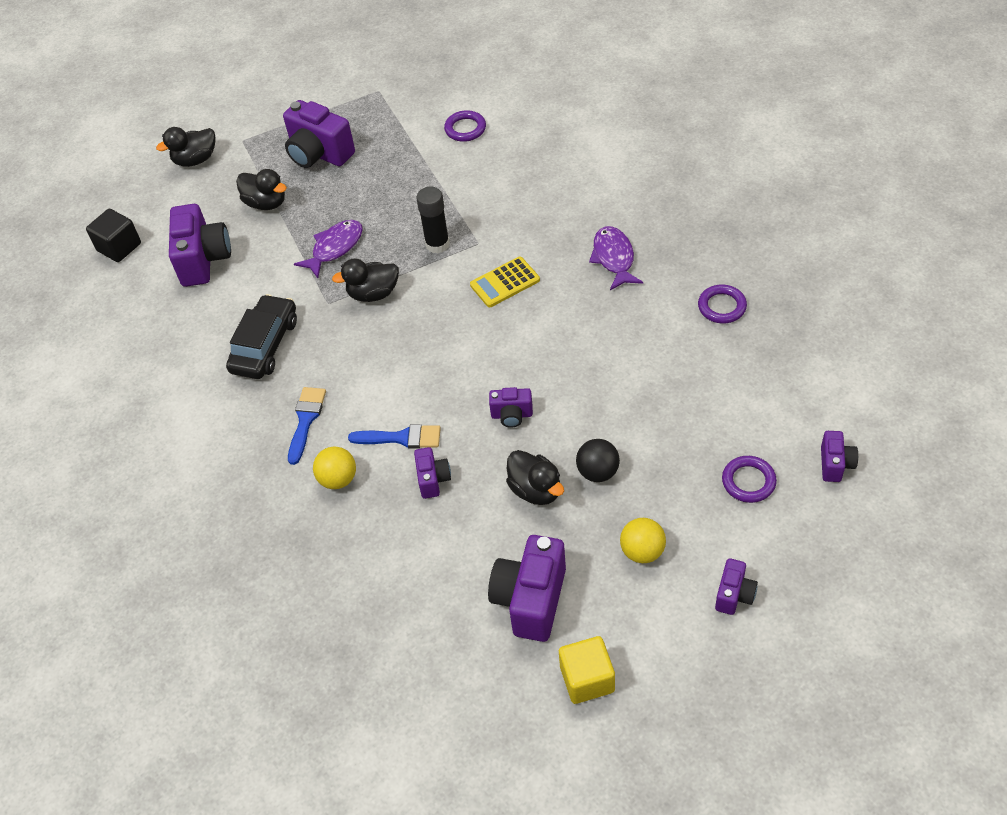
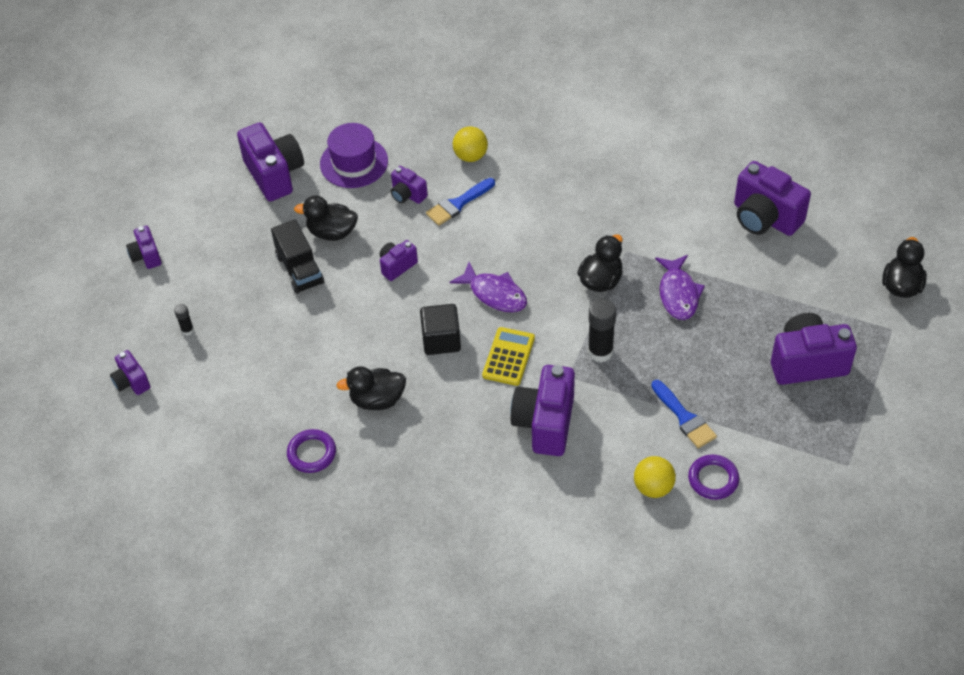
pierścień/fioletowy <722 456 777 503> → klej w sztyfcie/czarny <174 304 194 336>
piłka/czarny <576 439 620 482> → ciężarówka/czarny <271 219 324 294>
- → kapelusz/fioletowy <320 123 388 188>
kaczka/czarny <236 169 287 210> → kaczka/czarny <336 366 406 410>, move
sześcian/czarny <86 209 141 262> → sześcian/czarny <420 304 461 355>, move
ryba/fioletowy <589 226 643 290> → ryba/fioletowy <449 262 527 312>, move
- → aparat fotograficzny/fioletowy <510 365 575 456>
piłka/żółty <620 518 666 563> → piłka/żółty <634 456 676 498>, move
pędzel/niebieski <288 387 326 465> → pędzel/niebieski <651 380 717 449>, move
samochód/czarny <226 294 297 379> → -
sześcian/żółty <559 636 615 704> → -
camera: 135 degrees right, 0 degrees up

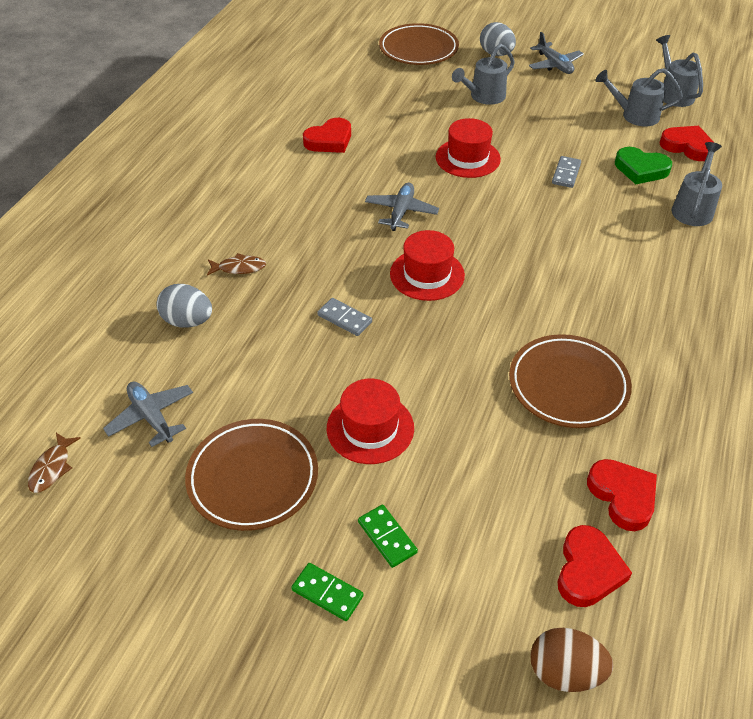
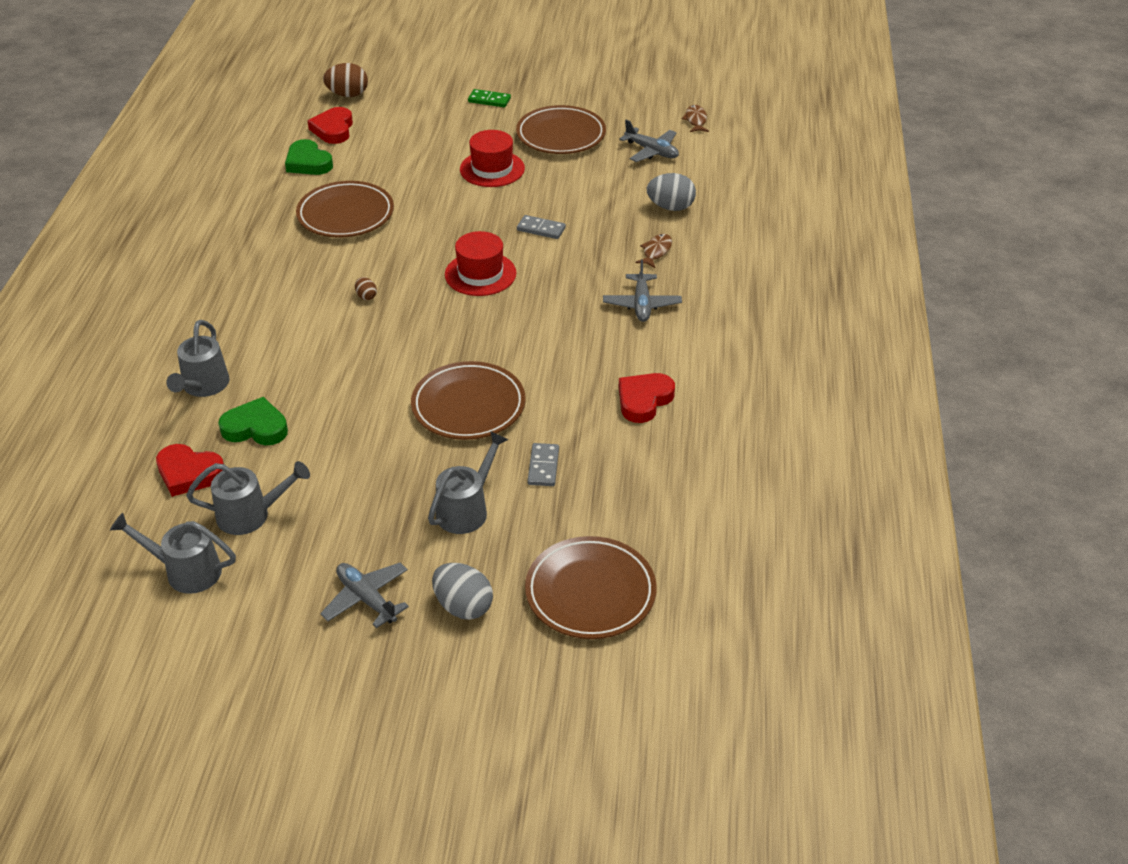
konewka/szary <656 35 703 107> → konewka/szary <110 513 236 594>, 135 degrees clockwise
serce/czerwony <587 459 657 531> → serce/zielony <285 139 333 175>
- → jajko/brązowy <355 277 377 300>
kapelusz/czerwony <436 118 501 178> → talerz/brązowy <411 361 526 440>
kostka domina/szary <552 156 581 188> → kostka domina/szary <527 443 559 486>, move
samolot/szary <365 183 439 231> → samolot/szary <603 259 682 322>, move
ryba/brązowy <207 253 266 276> → ryba/brązowy <635 234 672 268>, 135 degrees clockwise
kostka domina/zielony <358 505 418 568> → -
camera: 165 degrees right, 5 degrees down

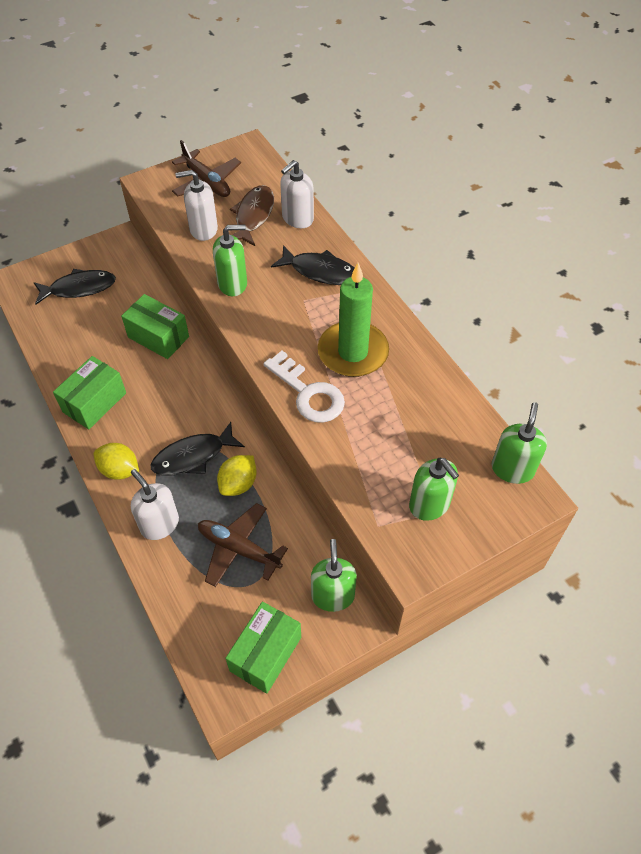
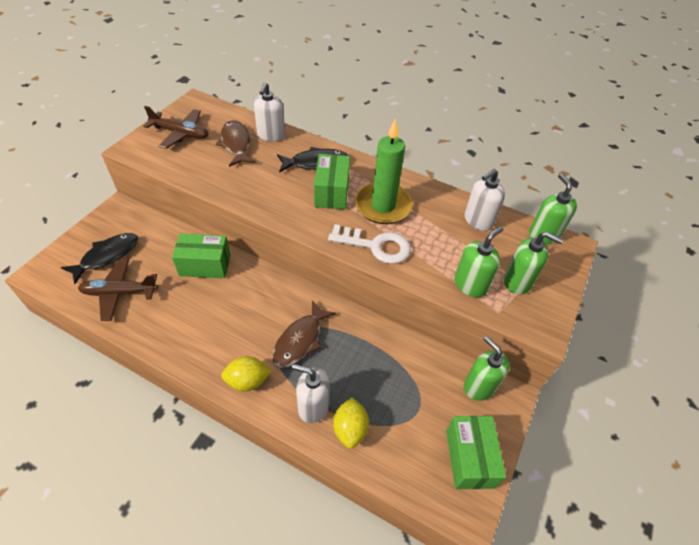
samolot/brązowy <198 503 288 587> → samolot/brązowy <78 258 158 321>, move
ryba/czarny <151 422 245 476> → ryba/brązowy <272 300 336 368>
pudełko/zielony <53 356 126 429> → pudełko/zielony <314 154 350 209>, move
cytryna/żółty <217 455 257 496> → cytryna/żółty <333 397 369 449>, move
dozownik mydła/zielony <213 224 247 296> → dozownik mydła/zielony <454 226 504 298>, move
dozownik mydła/biały <175 170 218 241> → dozownik mydła/biały <464 169 505 231>, move
camera: 35 degrees left, 5 degrees down

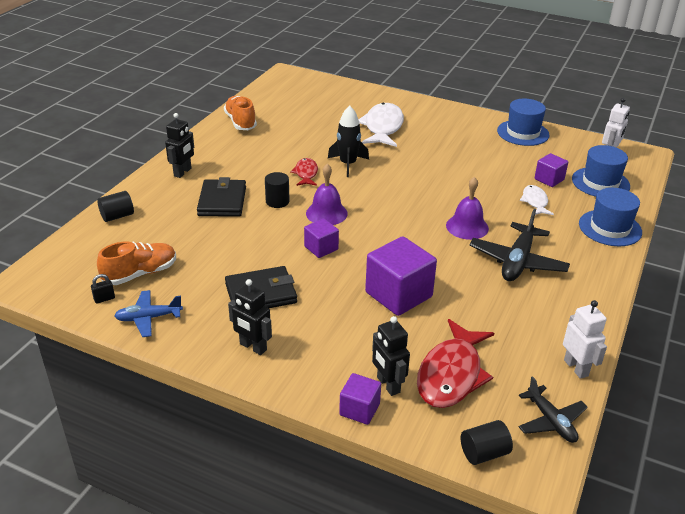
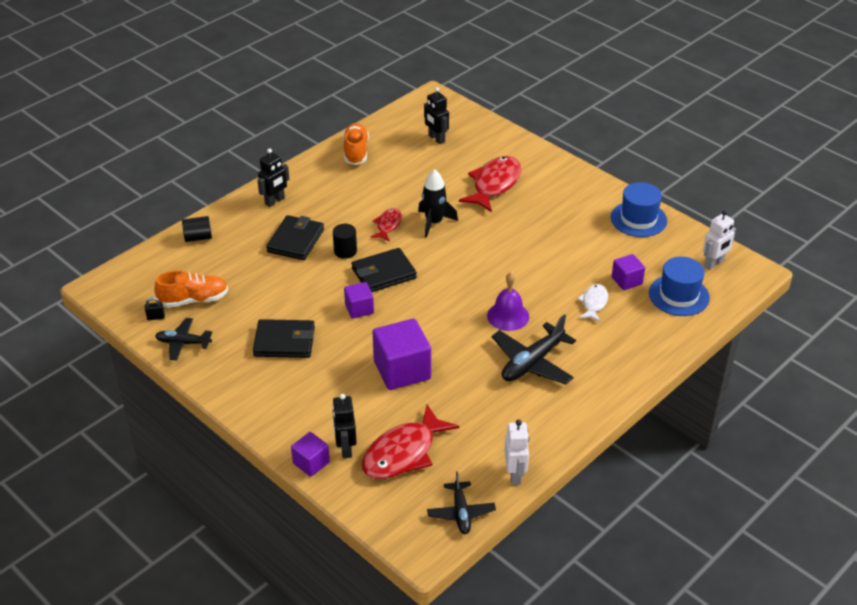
samolot/niebieski <114 290 183 337> → samolot/czarny <155 318 212 361>
dzwonek/fioletowy <306 164 348 225> → portfel/czarny <352 248 417 292>
robot/czarny <228 279 272 355> → robot/czarny <424 87 449 144>, move
ryba/biały <358 102 404 147> → ryba/czerwony <459 156 521 212>
walec/czarny <461 420 513 465> → -
kapelusz/niebieski <579 188 642 246> → -
camera: 20 degrees right, 5 degrees up

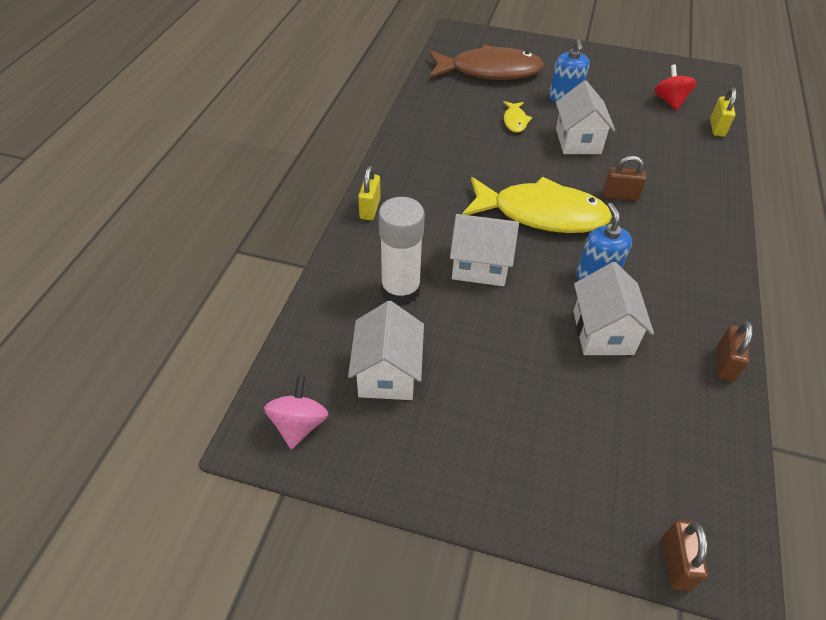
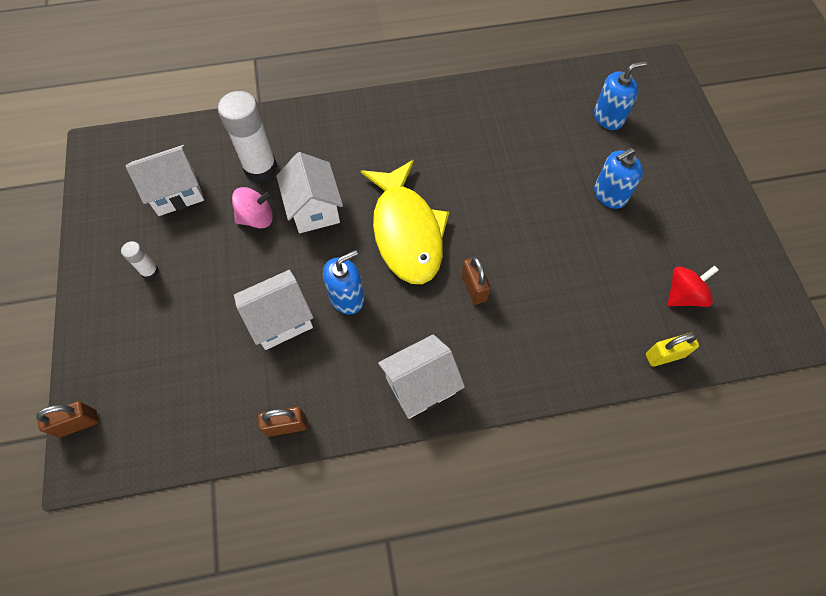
- → klej w sztyfcie/biały <121 241 159 279>
bączek/różowy <264 375 328 449> → bączek/różowy <232 187 273 228>, move
domek/biały <556 80 615 154> → domek/biały <378 334 465 419>, move
ryba/brązowy <429 45 544 80> → dozownik mydła/niebieski <594 61 647 130>
kłódka/żółty <358 166 381 220> → -
ryba/żółty <503 101 532 133> → -
camera: 65 degrees right, 15 degrees up

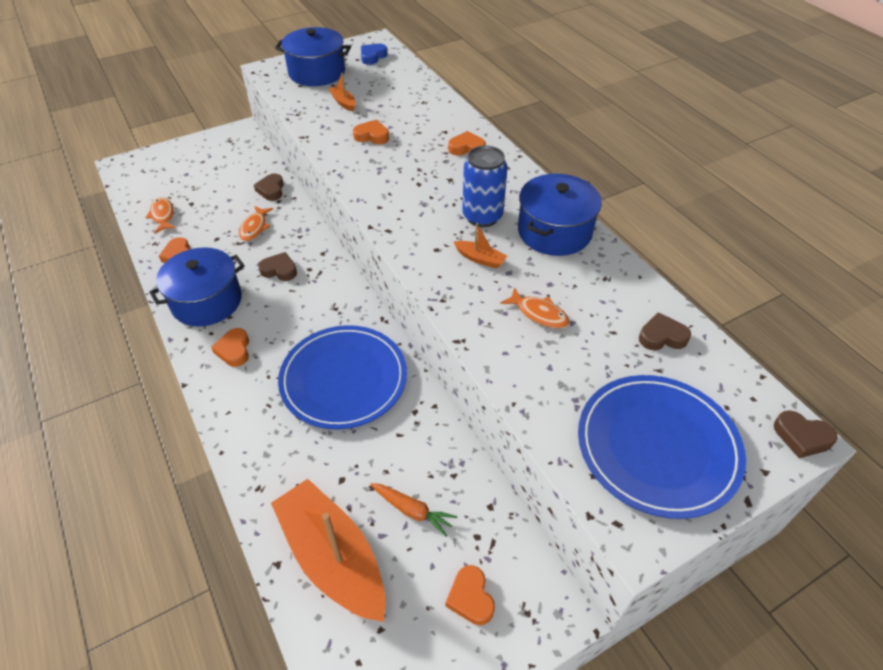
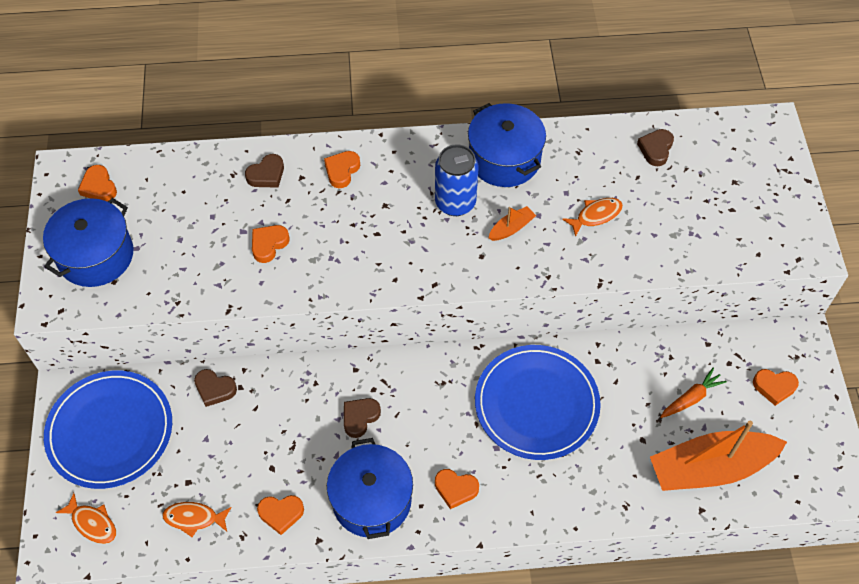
talerz/niebieski <578 375 746 519> → talerz/niebieski <44 371 172 489>, move
ryba/pomarańczowy <239 206 273 241> → ryba/pomarańczowy <56 493 116 544>, move
serce/niebieski <361 44 388 65> → serce/pomarańczowy <78 165 117 202>
serce/brązowy <774 410 838 458> → serce/brązowy <245 154 284 188>, move
łódka/pomarańczowy <329 73 356 111> → -
camera: 65 degrees left, 10 degrees up

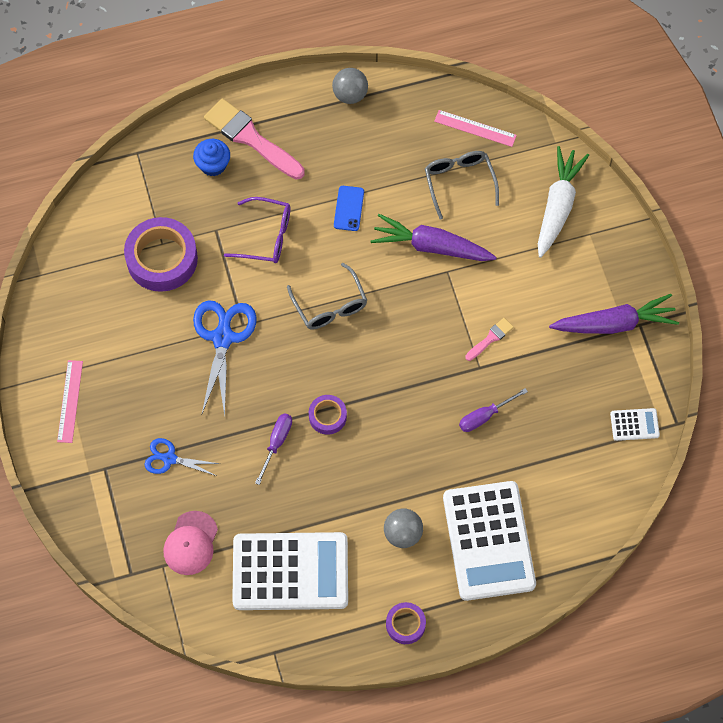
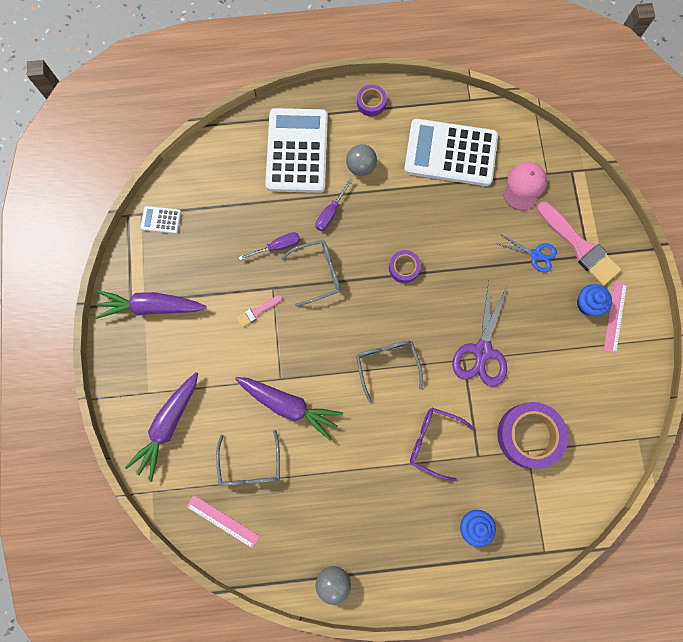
marchewka/biały <538 146 589 258> → marchewka/fioletowy <125 372 198 482>
- → okulary/szary <281 240 341 307>
śrubokręt/fioletowy <255 413 292 485> → śrubokręt/fioletowy <316 178 353 231>, move
nożyczki/niebieski <193 300 257 416> → nożyczki/fioletowy <452 281 508 387>
pędzel/różowy <204 98 305 180> → pędzel/różowy <537 202 621 286>, move
- → muffinka/niebieski <577 284 612 316>
telefon/niebieski <334 186 364 231> → -
camera: 170 degrees left, 10 degrees up

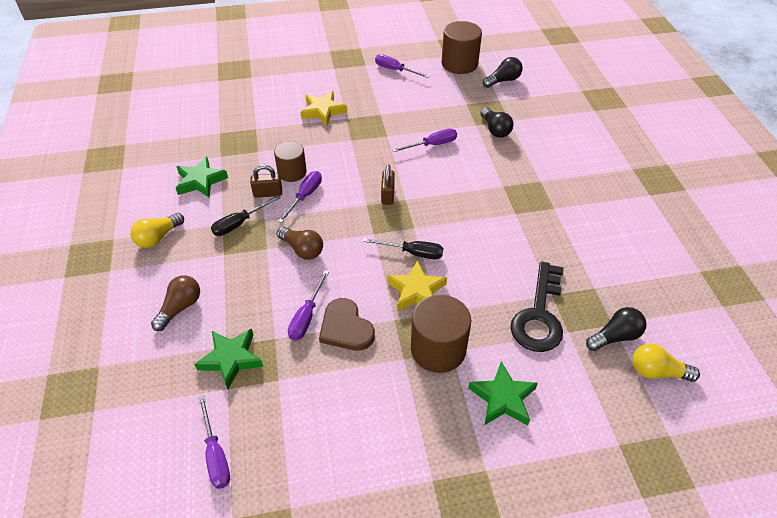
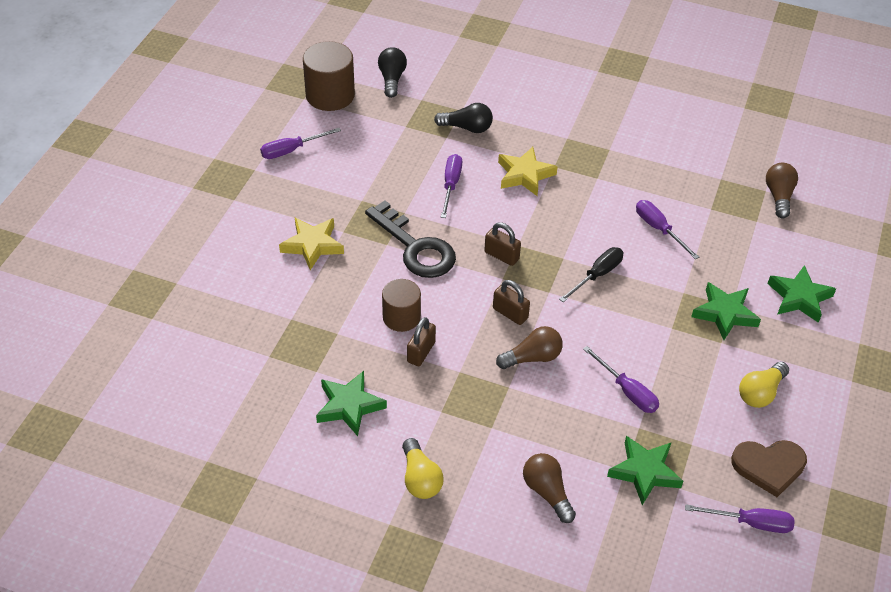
klucz/czarny <510 262 564 352> → klucz/czarny <365 201 456 278>, move
- → kłódka/brązowy <493 280 530 325>
gwiazda/żółty <387 260 447 311> → gwiazda/żółty <498 147 557 196>, move
śrubokręt/fioletowy <278 171 322 223> → śrubokręt/fioletowy <636 200 699 260>, move
walec/brązowy <411 295 471 373> → gwiazda/zielony <691 282 761 340>
serce/brązowy <319 298 375 351> → serce/brązowy <731 440 807 497>, move
żarówka/żółty <632 344 700 382> → żarówka/żółty <739 362 789 408>, move
żarówka/czarny <586 307 646 351> → żarówka/brązowy <766 163 798 219>
śrubokręt/czarny <211 195 281 236> → -
camera: 60 degrees left, 0 degrees up

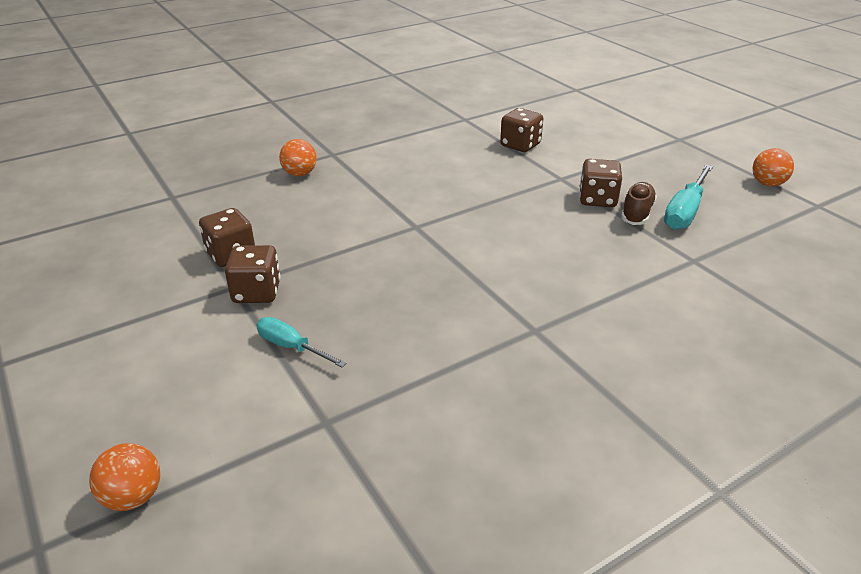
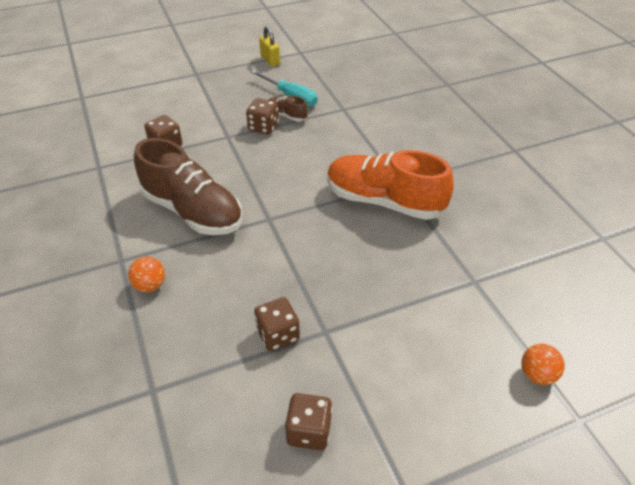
- → but/brązowy <134 138 242 235>
piłka/pomarańczowy <753 148 794 186> → kłódka/żółty <259 26 280 67>
kostka do gry/brązowy <225 245 280 303> → kostka do gry/brązowy <285 393 332 450>, move
- → but/pomarańczowy <327 150 453 220>
śrubokręt/turkusowy <256 317 347 367> → -
camera: 80 degrees left, 10 degrees up

